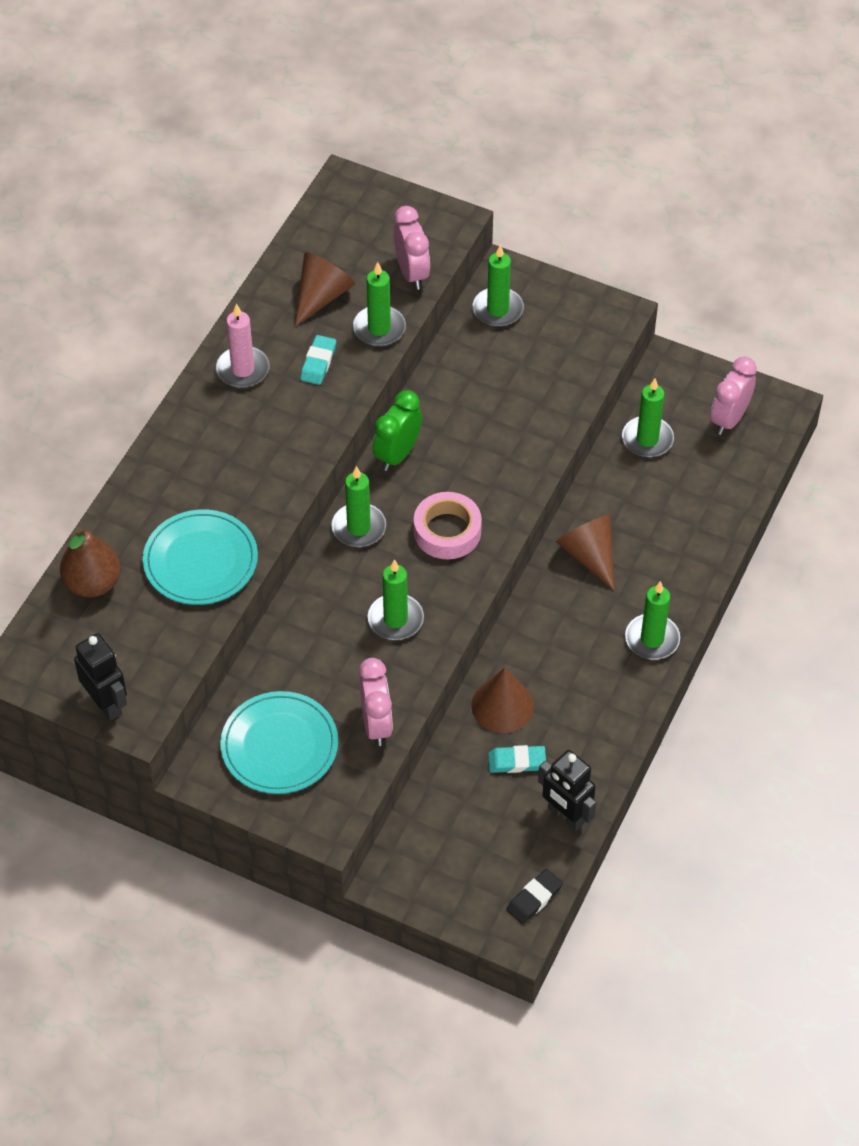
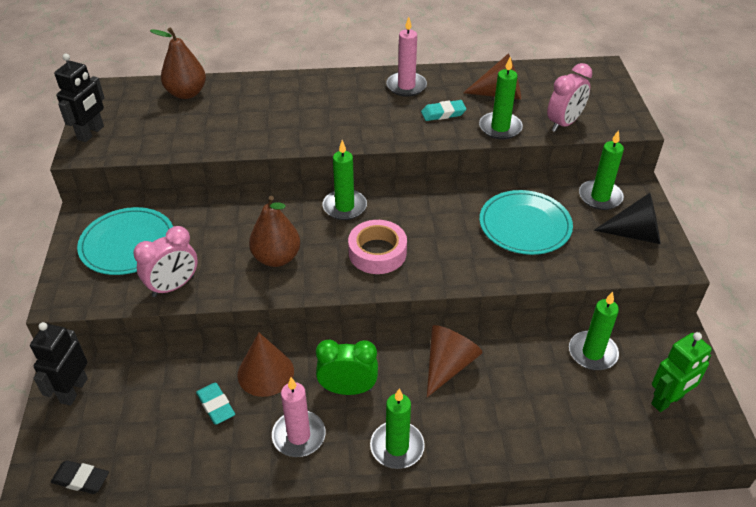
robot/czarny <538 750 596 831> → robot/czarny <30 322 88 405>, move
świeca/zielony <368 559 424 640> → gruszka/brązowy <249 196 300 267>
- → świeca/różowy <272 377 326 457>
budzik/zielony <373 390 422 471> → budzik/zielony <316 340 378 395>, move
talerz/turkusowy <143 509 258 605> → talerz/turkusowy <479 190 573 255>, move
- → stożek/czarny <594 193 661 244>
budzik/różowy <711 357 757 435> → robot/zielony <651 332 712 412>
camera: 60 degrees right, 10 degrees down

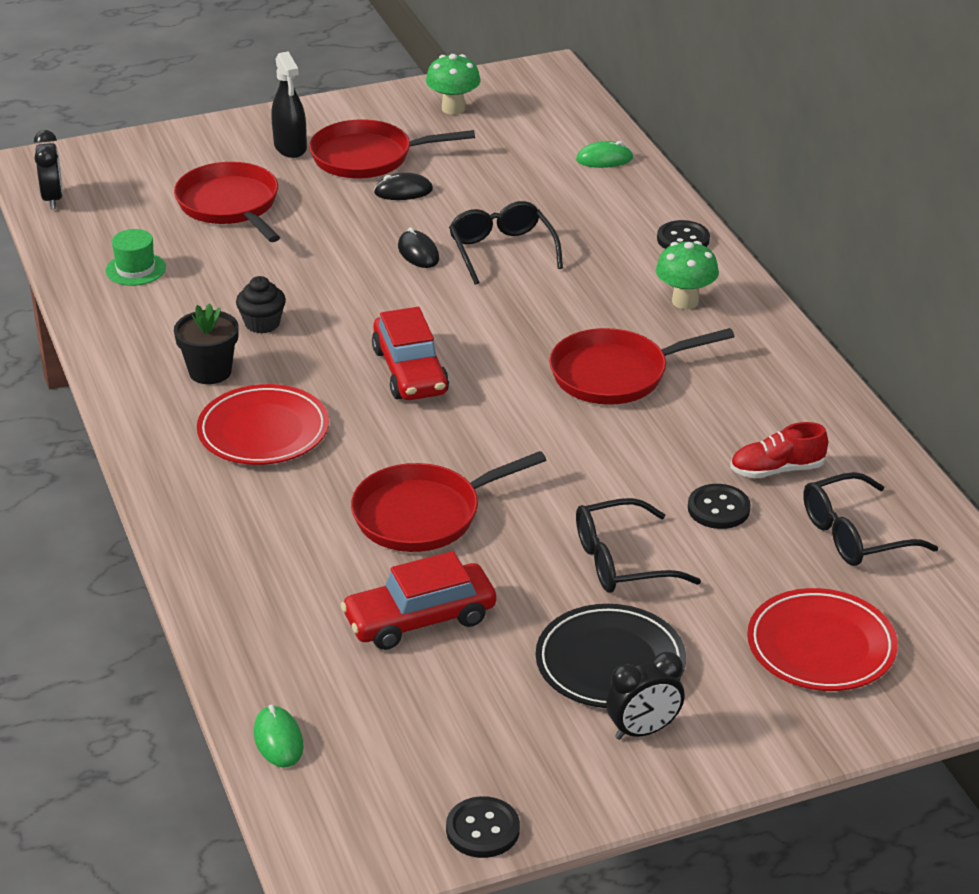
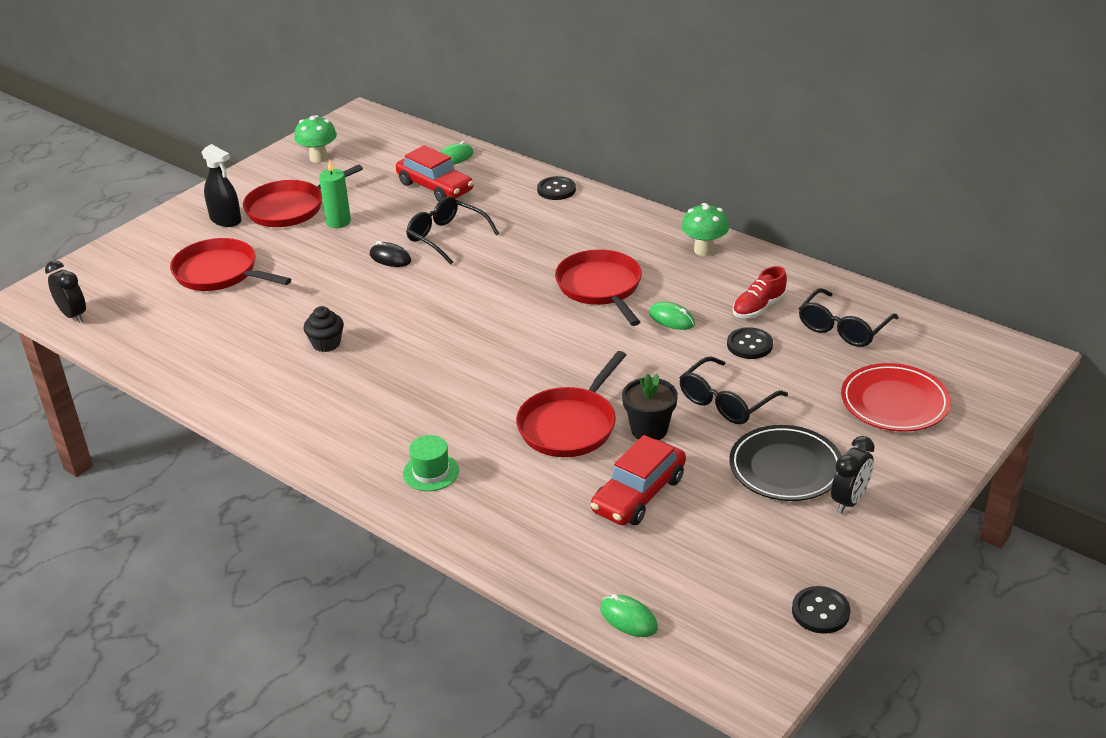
myszka/czarny <374 173 433 200> → świeca/zielony <319 160 351 228>
samochód/czerwony <372 307 449 400> → samochód/czerwony <396 145 474 201>, move
kapelusz/zielony <106 229 166 286> → kapelusz/zielony <403 435 459 491>, move
patelnia/czerwony <549 328 735 405> → patelnia/czerwony <555 249 642 326>, 120 degrees clockwise
doniczka/czarny <174 304 239 384> → doniczka/czarny <622 373 678 440>, move
- → myszka/zielony <649 302 695 330>
grzyb/zielony <656 241 719 309> → grzyb/zielony <681 203 729 256>, move
talerz/czerwony <197 384 329 465> → -
camera: 30 degrees left, 0 degrees up

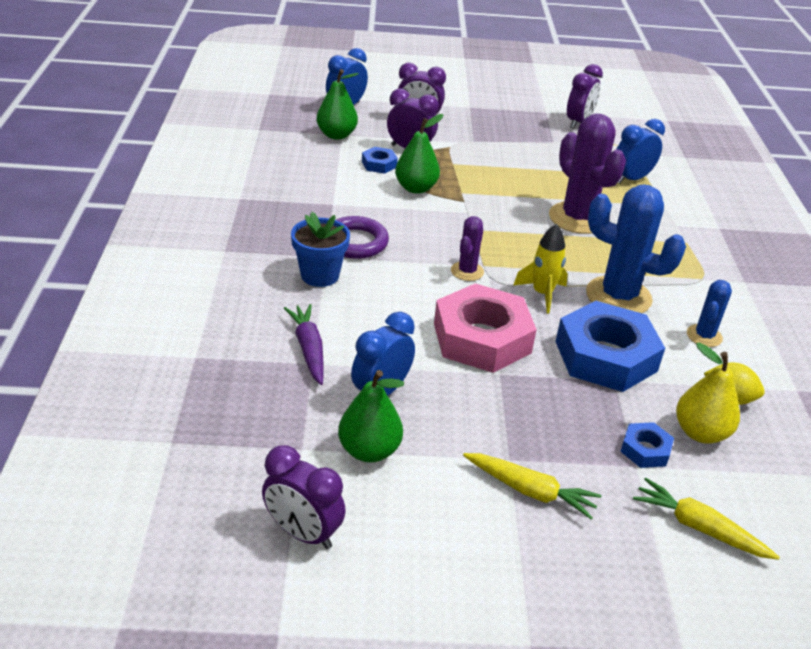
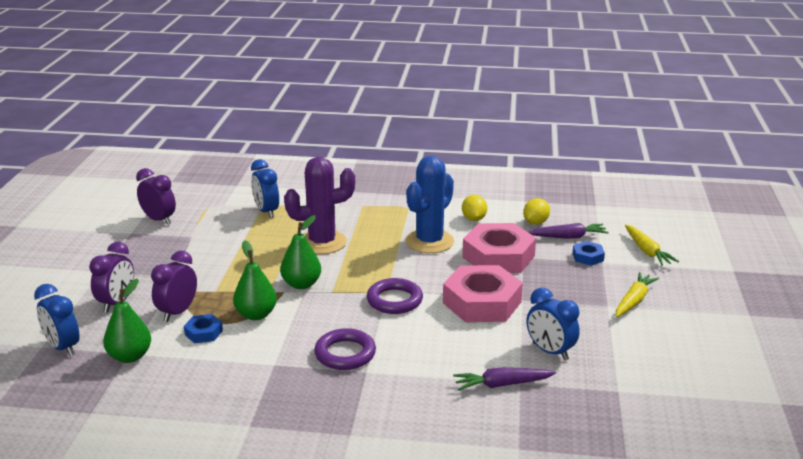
gruszka/zielony <338 370 404 463> → gruszka/zielony <280 215 321 289>, move
kaktus/fioletowy <451 216 484 281> → pierścień/fioletowy <367 278 423 314>
kaktus/niebieski <687 280 732 347> → cytryna/żółty <462 195 487 221>
nakrętka/niebieski <555 301 665 392> → nakrętka/różowy <462 223 536 273>
gruszka/żółty <676 343 740 444> → marchewka/fioletowy <528 223 609 239>
marchewka/żółty <633 478 780 560> → marchewka/żółty <625 225 679 266>, 60 degrees counterclockwise
budzik/fioletowy <262 445 346 549> → -
doniczka/niebieski <291 212 350 287> → -
rakieta/żółty <513 224 568 314> → -
camera: 80 degrees left, 10 degrees down

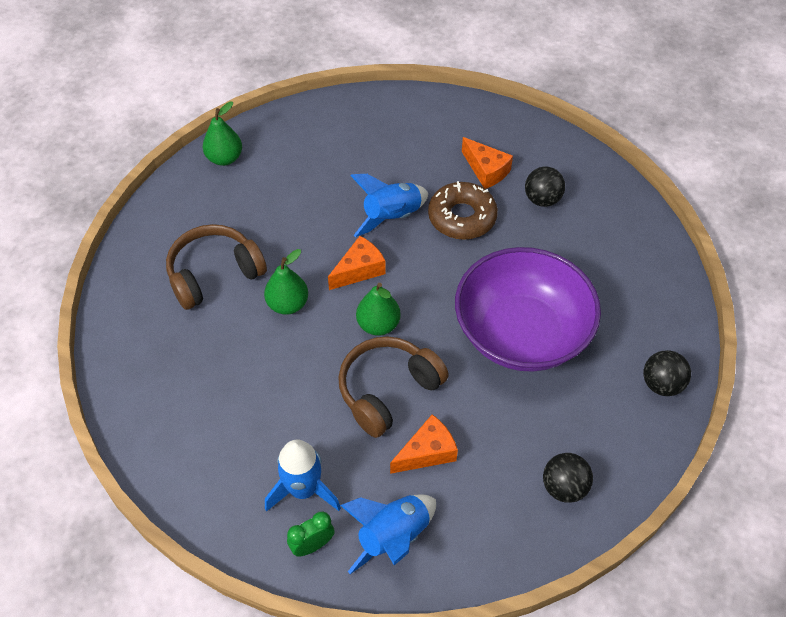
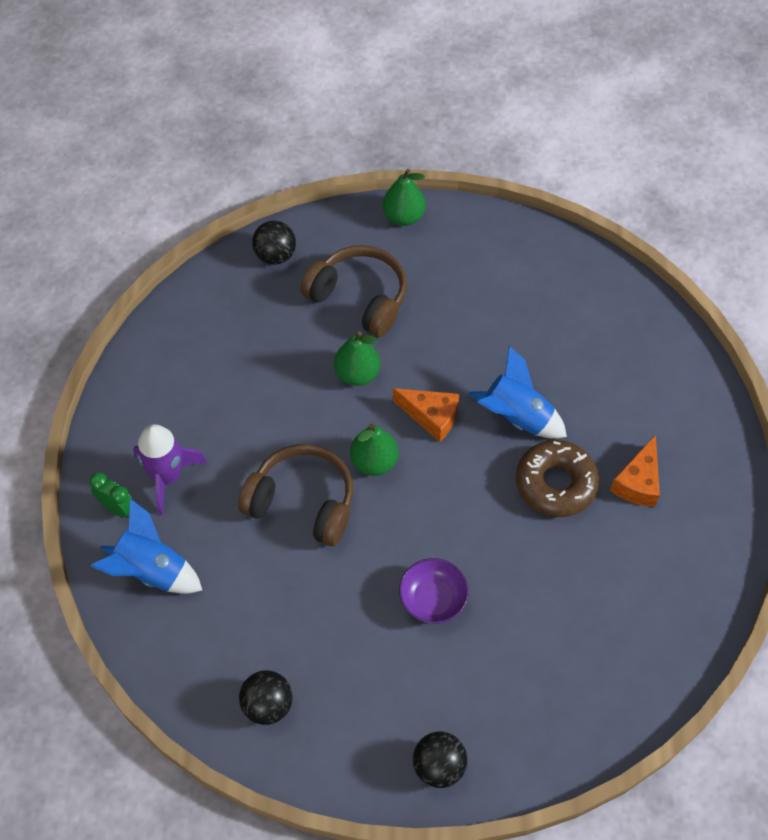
rakieta/niebieski <265 440 341 512> → rakieta/fioletowy <133 424 207 515>
piłka/czarny <525 166 565 207> → piłka/czarny <252 221 296 265>, move
gruszka/zielony <203 101 242 166> → gruszka/zielony <382 169 426 226>, move
miska/fioletowy <455 247 601 372> → miska/fioletowy <399 558 469 624>, x0.43
ser/pomarańczowy <390 414 458 474> → -
camera: 65 degrees right, 5 degrees up

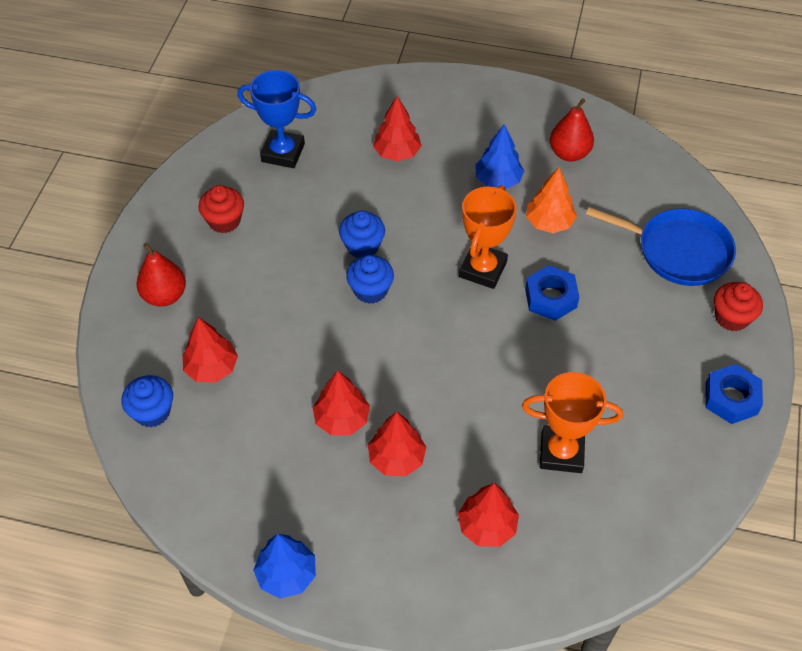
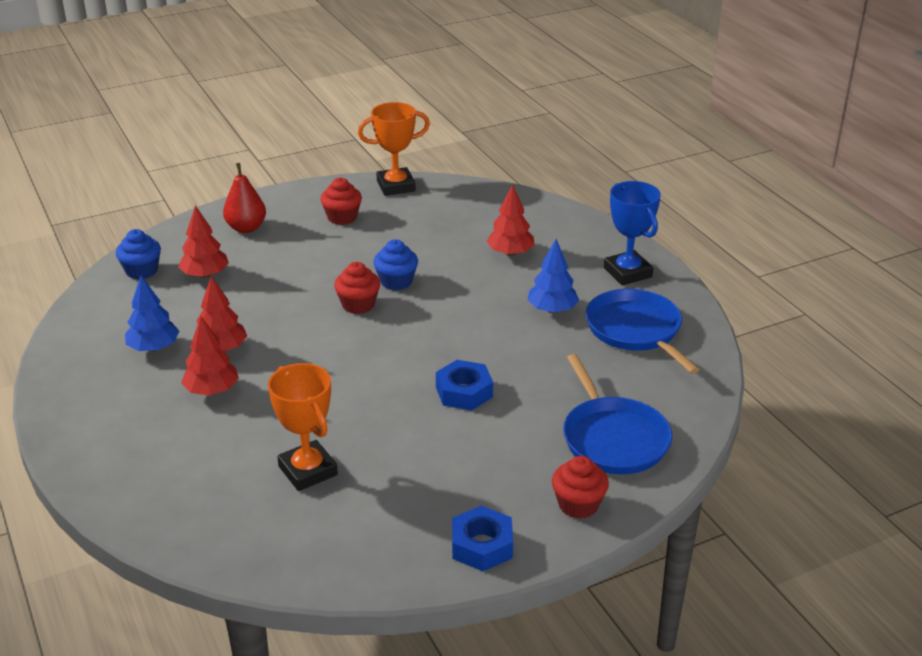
drzewko/niebieski <253 534 316 598> → drzewko/niebieski <125 276 180 352>, move
muffinka/niebieski <346 255 394 304> → muffinka/czerwony <334 262 380 314>
puchar/pomarańczowy <459 185 517 289> → puchar/pomarańczowy <358 102 430 196>, move
gruszka/czerwony <550 98 594 162> → patelnia/niebieski <586 289 700 374>
puchar/niebieski <238 70 317 168> → puchar/niebieski <604 181 661 285>, move
drzewko/czerwony <458 483 519 547> → -
drzewko/pomarańczowy <526 167 577 233> → -
camera: 50 degrees right, 20 degrees down

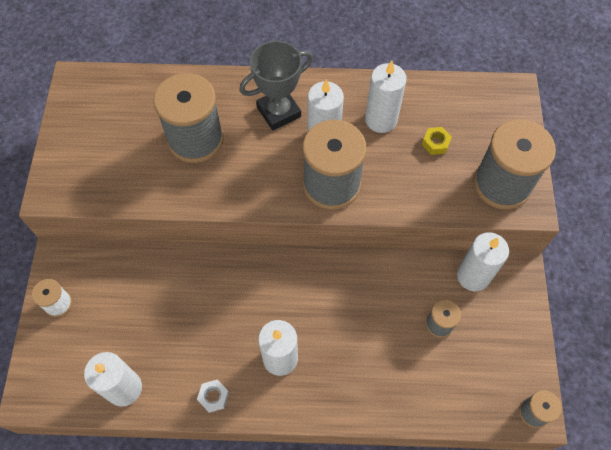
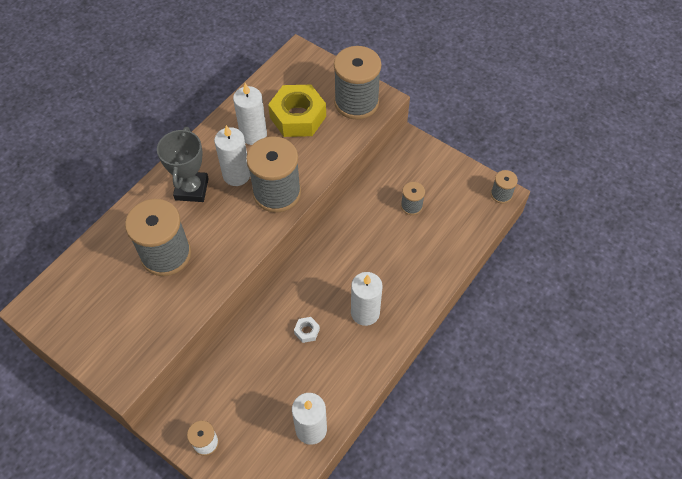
nakrętka/żółty <422 127 452 155> → nakrętka/żółty <268 85 326 137>, x2.43
nakrętka/biały <197 380 229 413> → nakrętka/biały <294 317 320 343>, move
świeca/biały <457 232 509 291> → -
camera: 55 degrees left, 5 degrees down

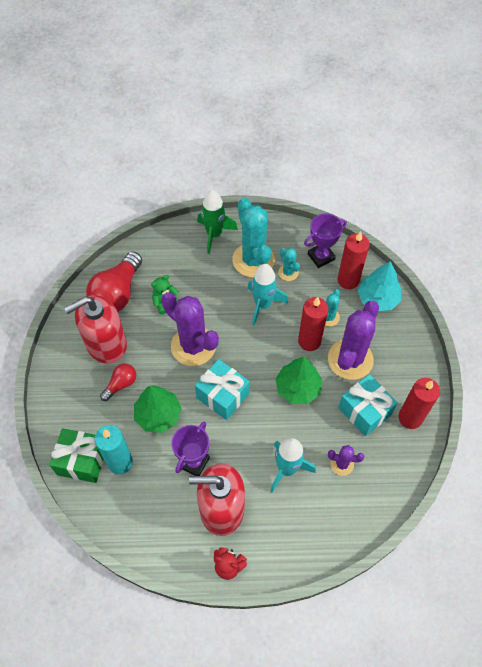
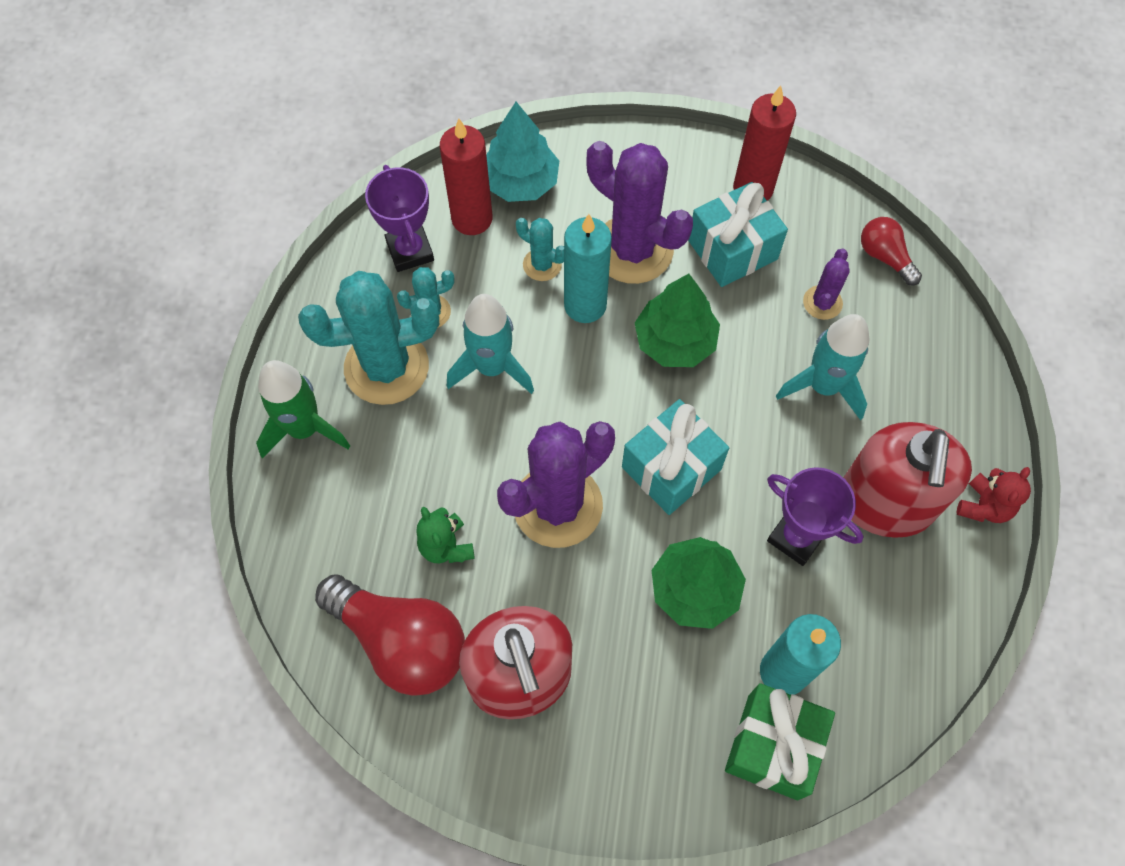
świeca/czerwony <298 297 328 351> → świeca/turkusowy <564 214 612 323>
żarówka/czerwony <100 363 136 401> → żarówka/czerwony <861 217 922 285>, move
camera: 80 degrees left, 5 degrees up

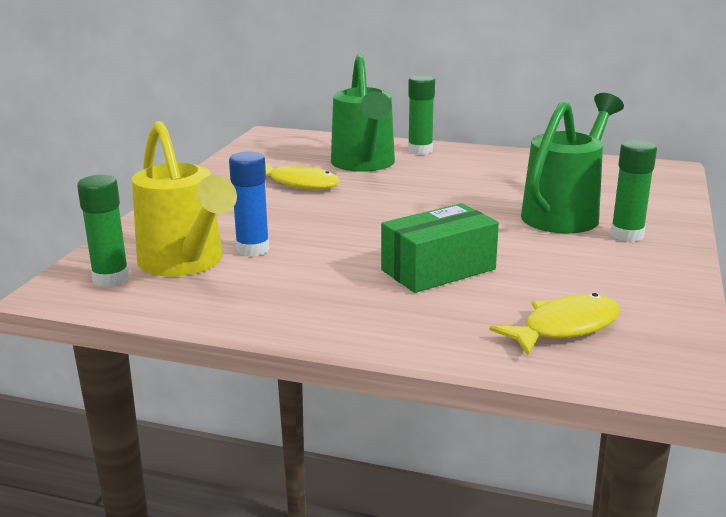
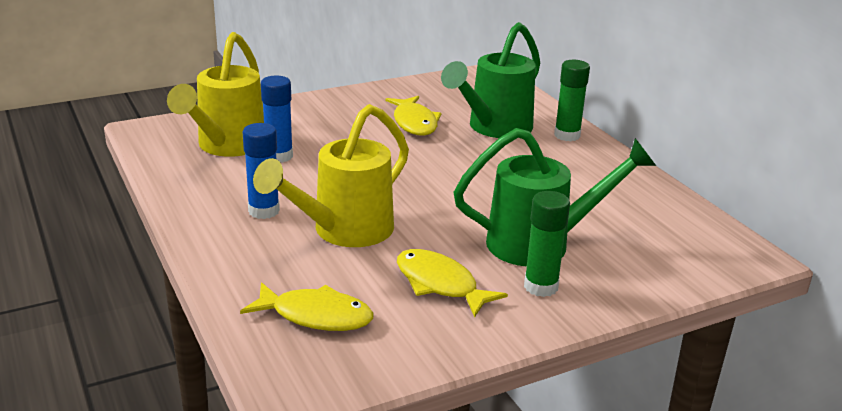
- → klej w sztyfcie/niebieski <242 123 280 219>
pudełko/zielony <381 203 499 293> → konewka/żółty <253 104 409 247>
- → ryba/żółty <397 249 508 318>
klej w sztyfcie/zielony <77 175 129 287> → -
camera: 45 degrees right, 5 degrees up

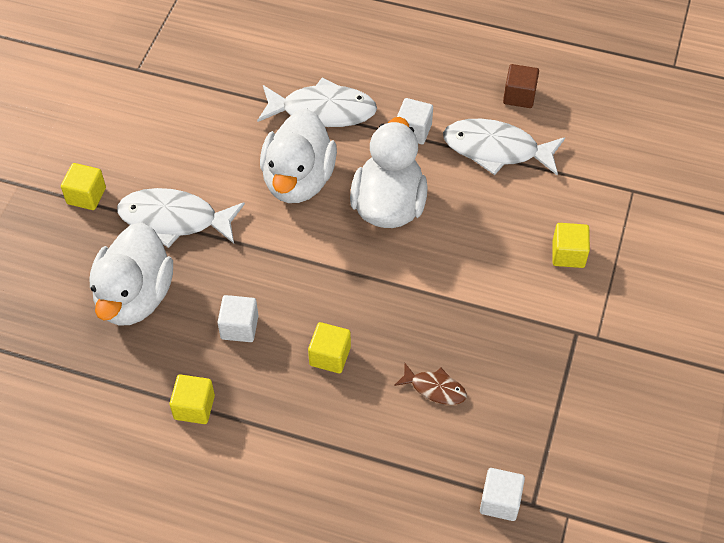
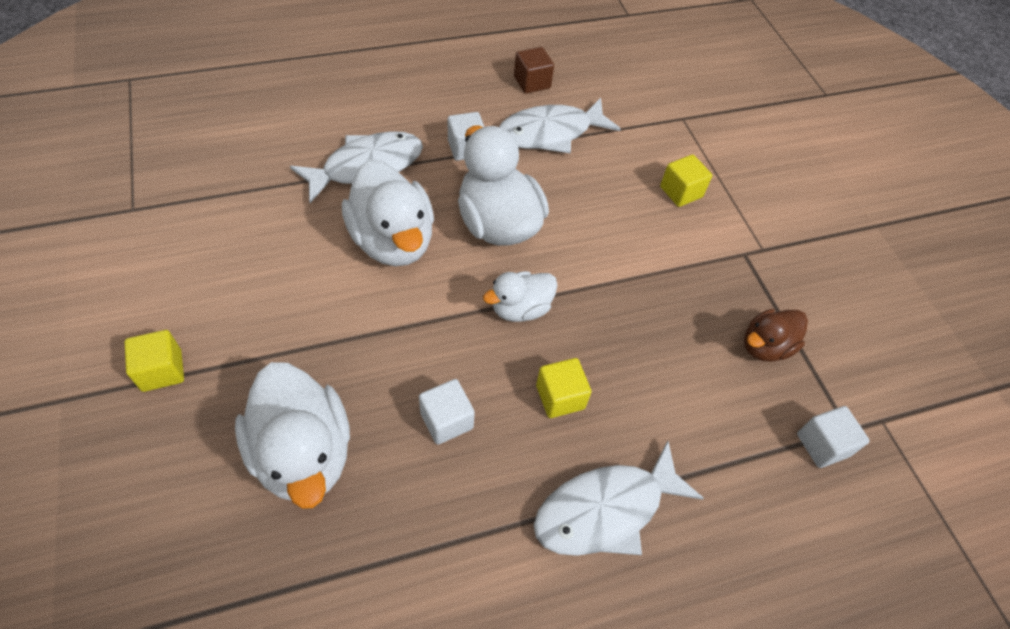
- → kaczka/biały <483 271 558 322>
ryba/biały <117 188 245 248> → ryba/biały <534 441 704 556>, move
- → kaczka/brązowy <744 309 808 362>
sześcian/żółty <170 374 215 424> → -
ryba/brązowy <394 363 467 405> → -
camera: 40 degrees left, 0 degrees up

